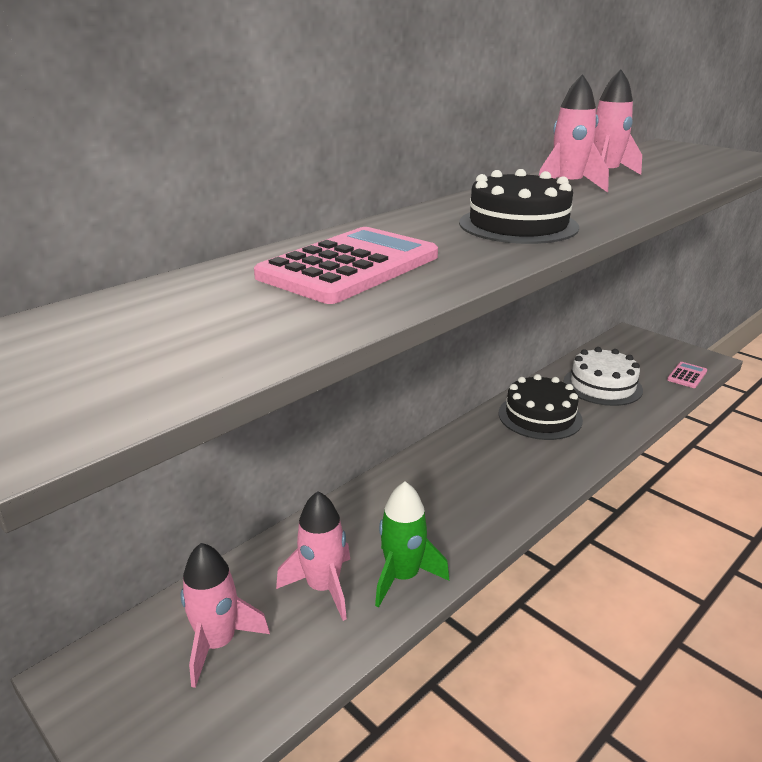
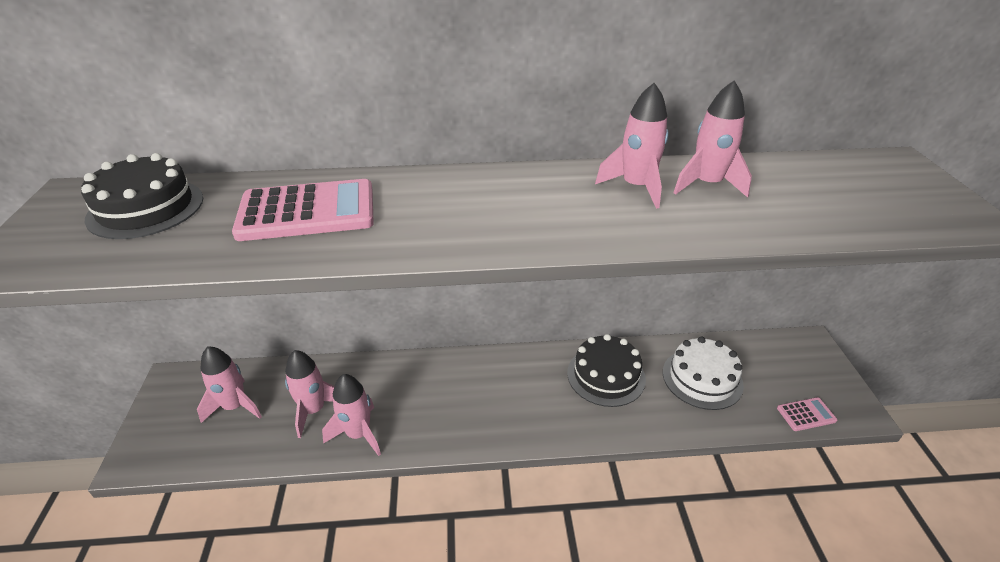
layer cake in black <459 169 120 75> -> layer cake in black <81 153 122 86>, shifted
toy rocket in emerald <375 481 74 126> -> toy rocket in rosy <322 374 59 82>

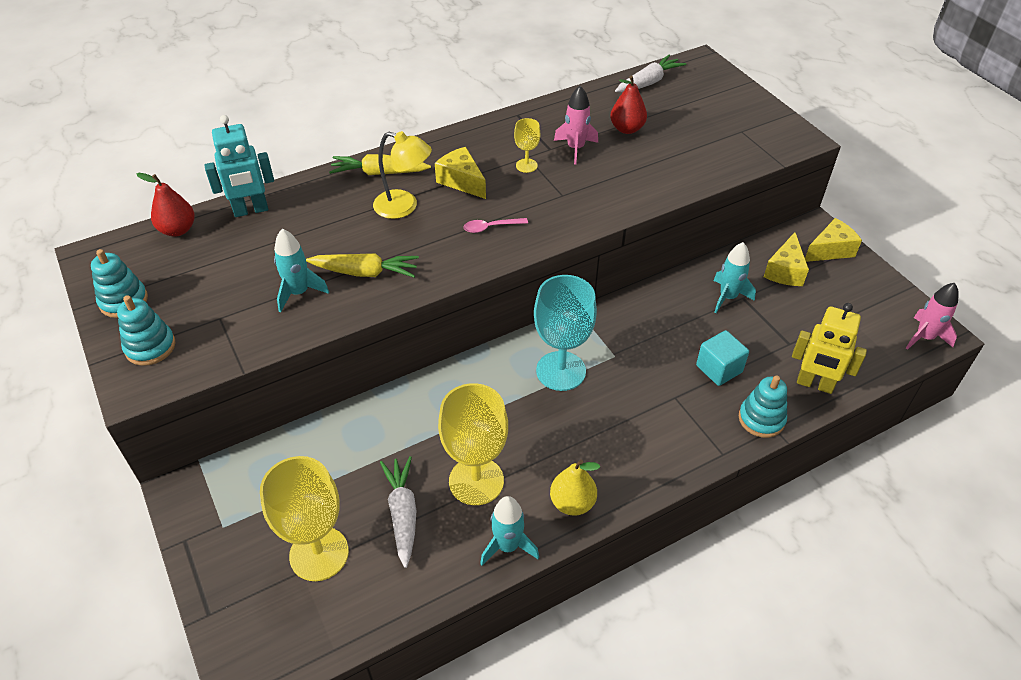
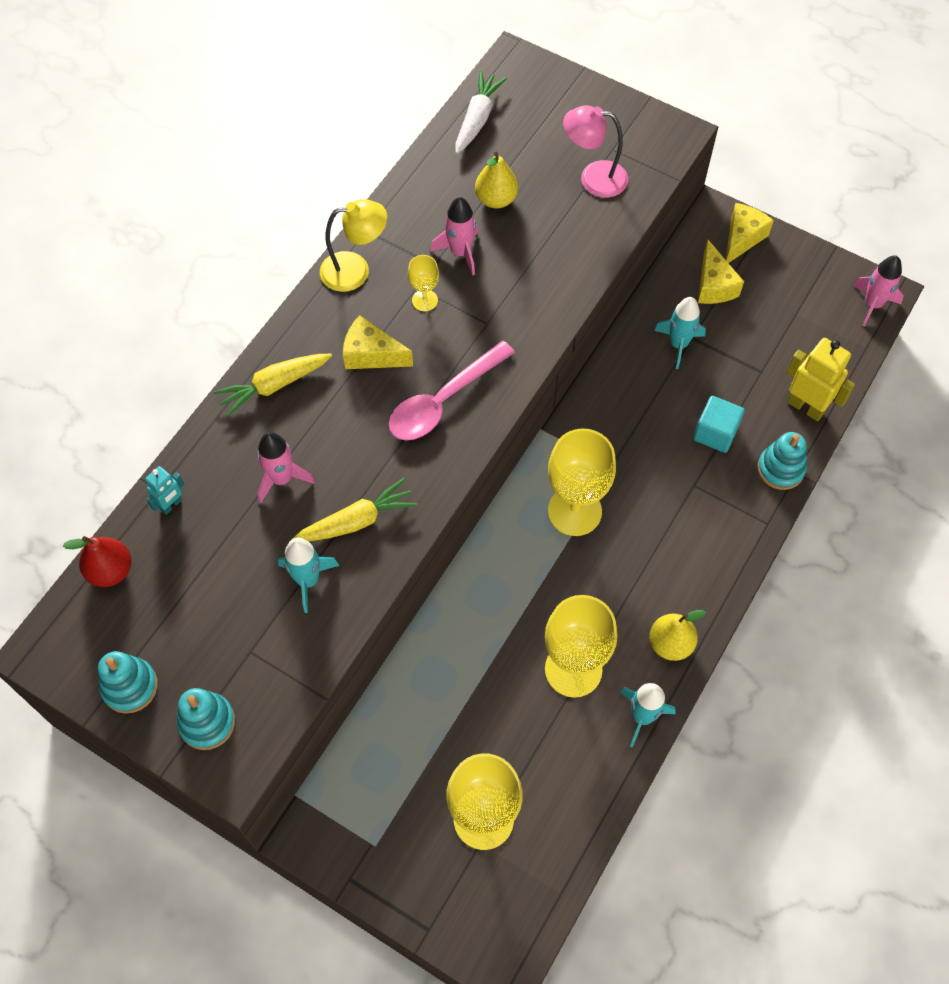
root vegetable in white <380 456 37 112> -> none
none -> toy rocket in rosy <257 432 58 71>
none -> desk lamp in rosy <563 105 65 93>
desk lamp in yellow <373 131 59 88> -> desk lamp in yellow <320 199 67 93>, shifted
wine glass in aqua <534 275 63 116> -> wine glass in yellow <548 428 68 108>
pear fruit in crimson <610 75 37 59> -> pear fruit in yellow <475 152 43 57>
robot in yellow <792 303 75 91> -> robot in yellow <786 338 69 83>, 135 degrees counterclockwise
robot in aqua <204 115 70 102> -> robot in aqua <145 466 39 49>, x0.55
tablespoon in rosy <464 218 64 15> -> tablespoon in rosy <389 341 126 99>, x2.09

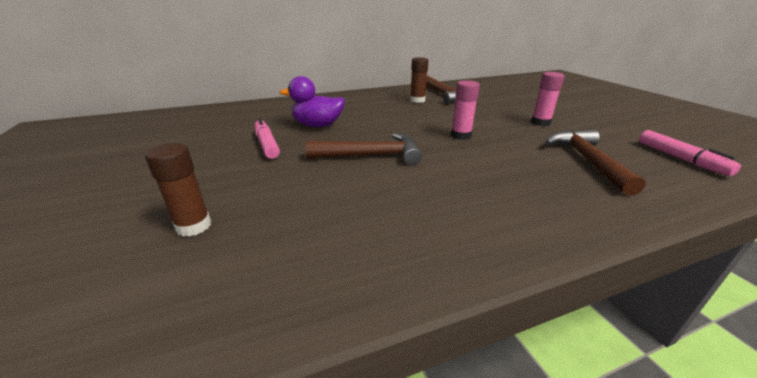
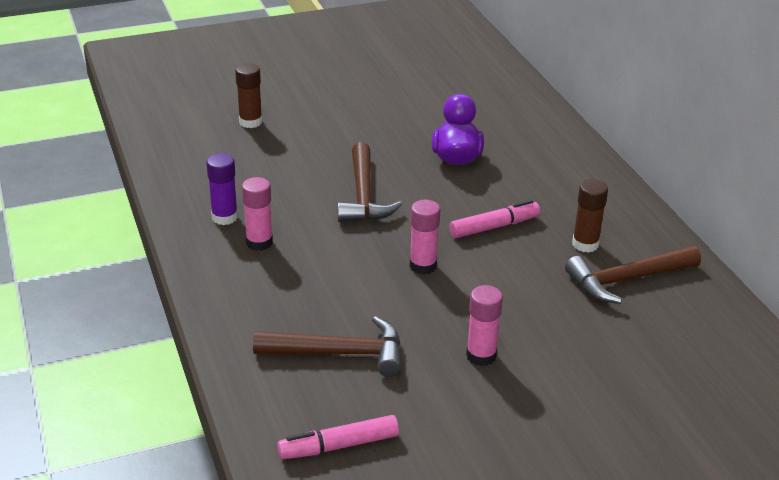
none -> stick of glue in violet <207 153 31 72>
none -> stick of glue in rosy <242 177 31 74>
marker in rosy <254 118 26 41> -> marker in rosy <449 200 91 38>, shifted

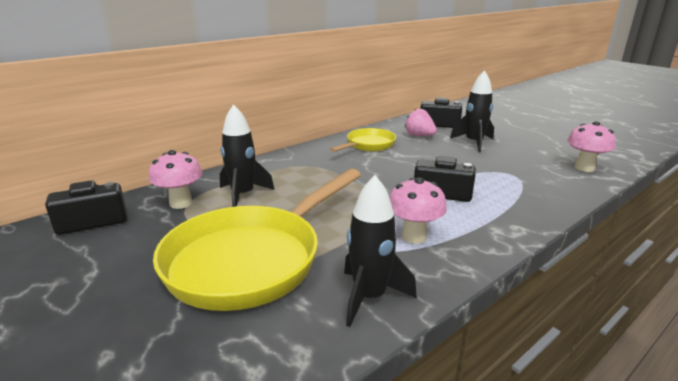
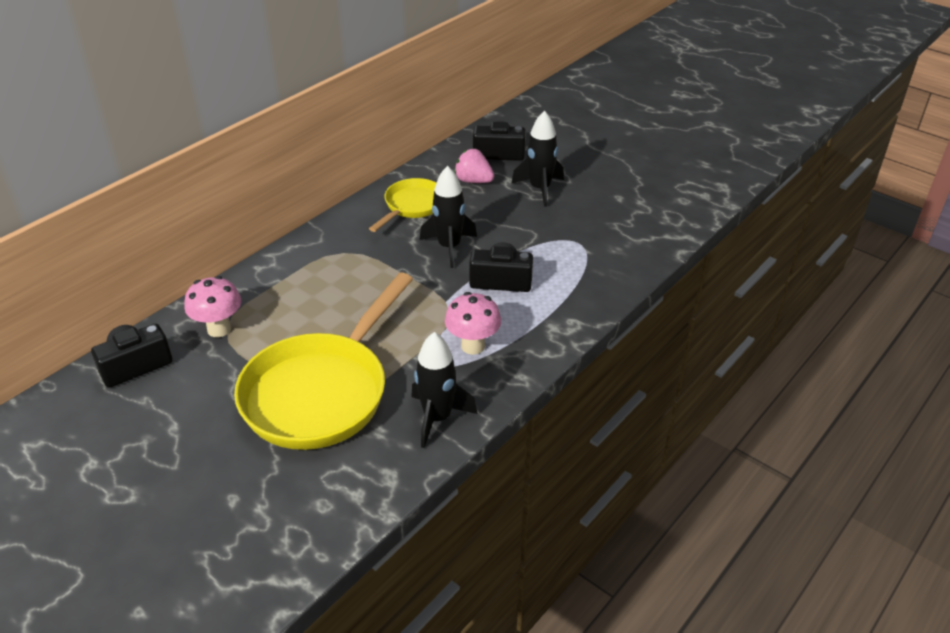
mushroom in rosy <567 121 49 51> -> none
toy rocket in black <220 104 54 103> -> toy rocket in black <420 166 57 102>, shifted

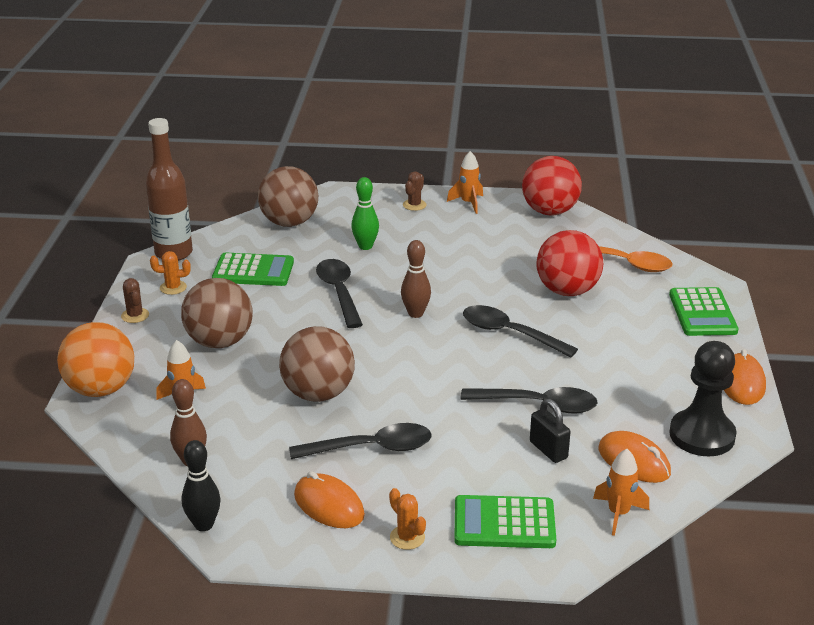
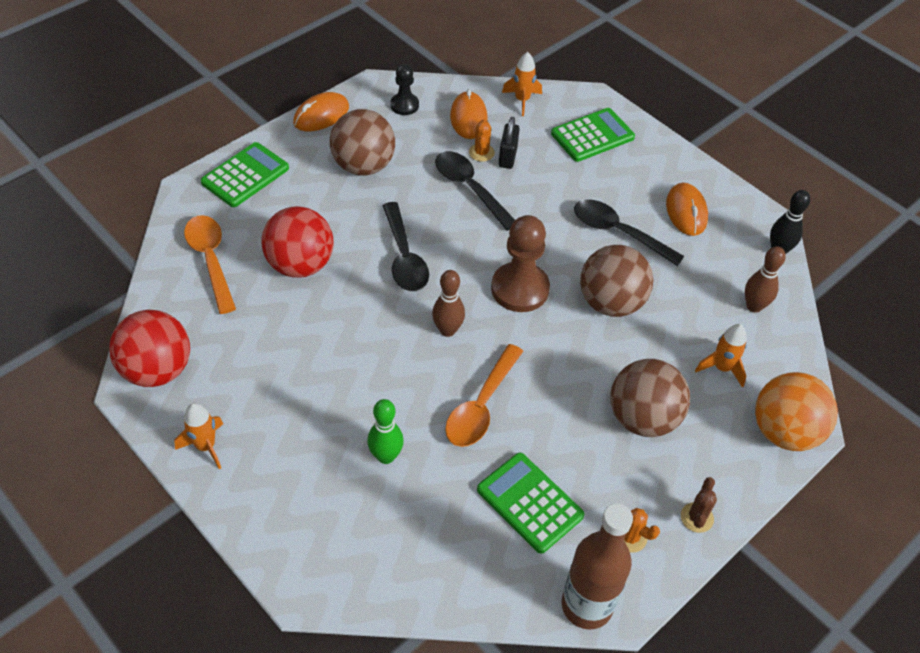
prickly plant in dark brown <403 171 24 40> -> none
none -> chess pawn in dark brown <491 215 59 97>
sphere in dark brown <258 166 60 61> -> sphere in dark brown <330 109 65 67>, shifted
prickly plant in orange <389 488 37 62> -> prickly plant in orange <469 119 26 43>, shifted
tablespoon in black <316 259 47 69> -> tablespoon in orange <445 344 78 103>
adding machine in emerald <454 495 102 53> -> adding machine in emerald <551 108 84 54>, 75 degrees counterclockwise
chess pawn in black <669 341 67 115> -> chess pawn in black <390 64 29 51>, x0.57

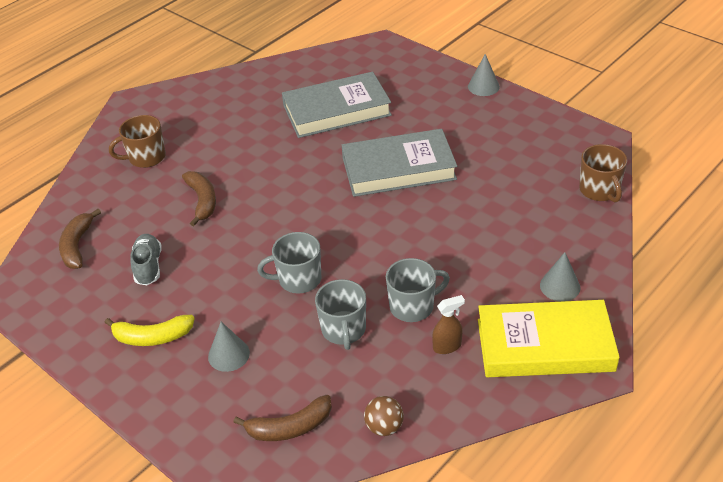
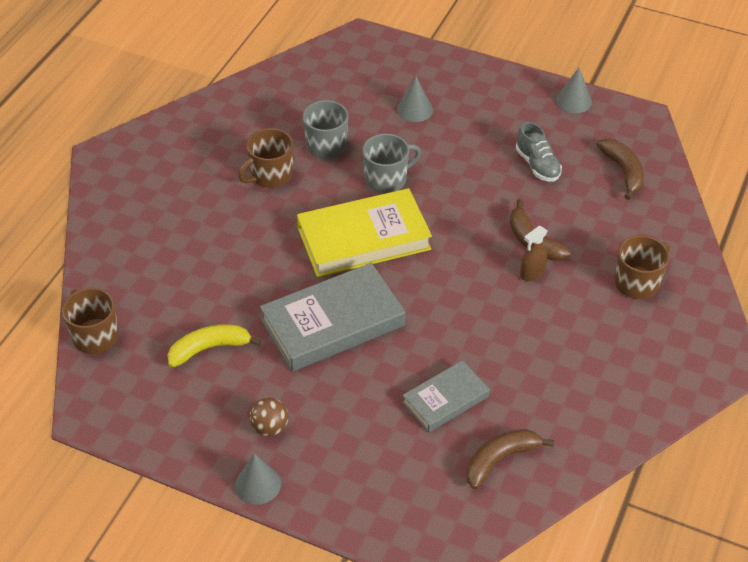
toy banana in yellow <104 315 91 31> -> toy banana in yellow <168 324 93 43>, shifted
toy banana in dark brown <233 395 99 46> -> toy banana in dark brown <466 429 88 60>, shifted
sphere in dark brown <364 396 40 40> -> sphere in dark brown <250 397 39 39>, shifted
spray cleaner in dark brown <432 295 33 59> -> spray cleaner in dark brown <520 226 27 55>, shifted
hardcover in yellow <478 300 142 77> -> hardcover in yellow <297 188 135 89>, shifted
cone in ash-grey <540 252 41 49> -> cone in ash-grey <556 67 36 46>, shifted
tea mug in ash-grey <386 258 64 64> -> tea mug in dark brown <238 128 55 60>
hardcover in ash-grey <282 72 110 66> -> hardcover in ash-grey <402 360 87 72>, x0.57

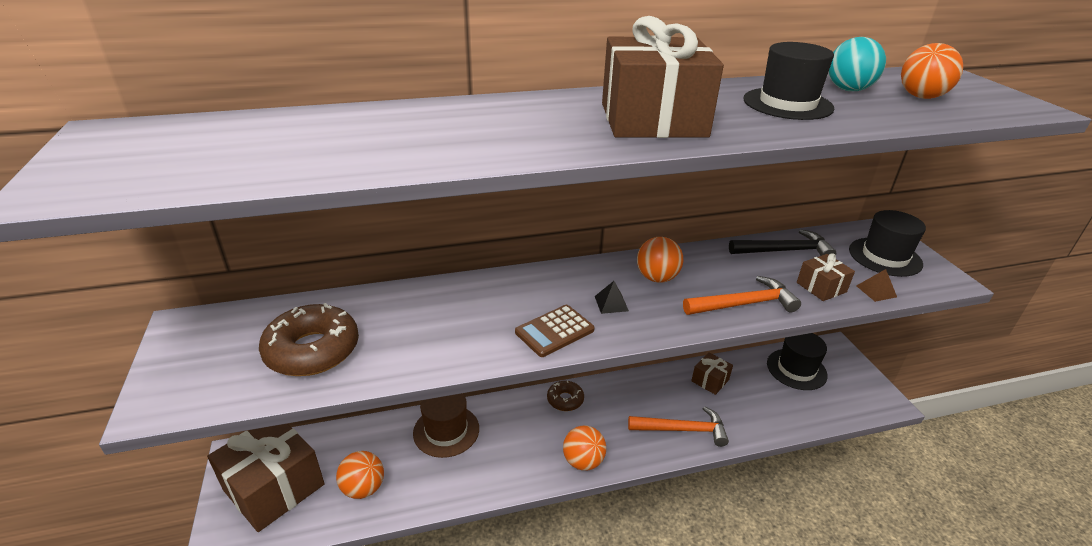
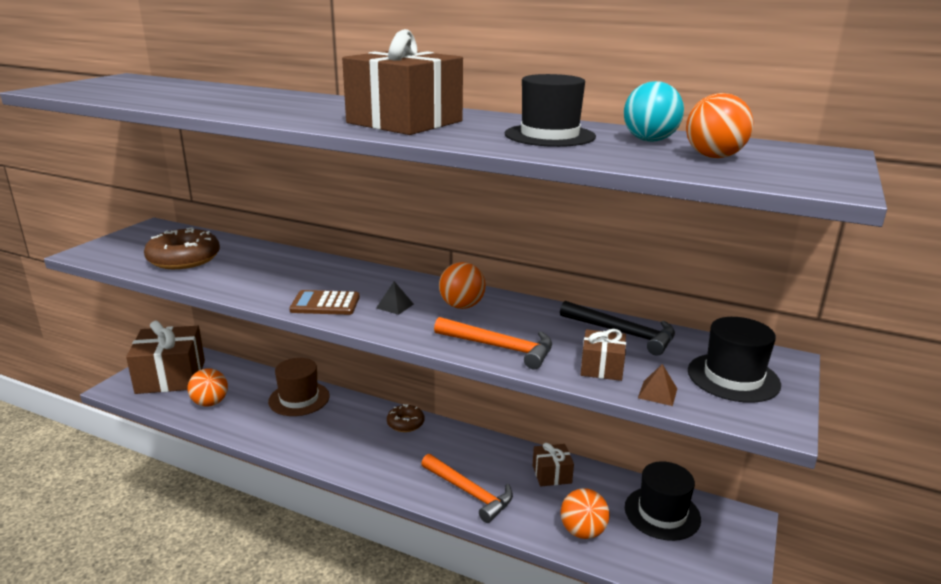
sphere in orange <563 426 43 44> -> sphere in orange <561 488 49 51>, shifted

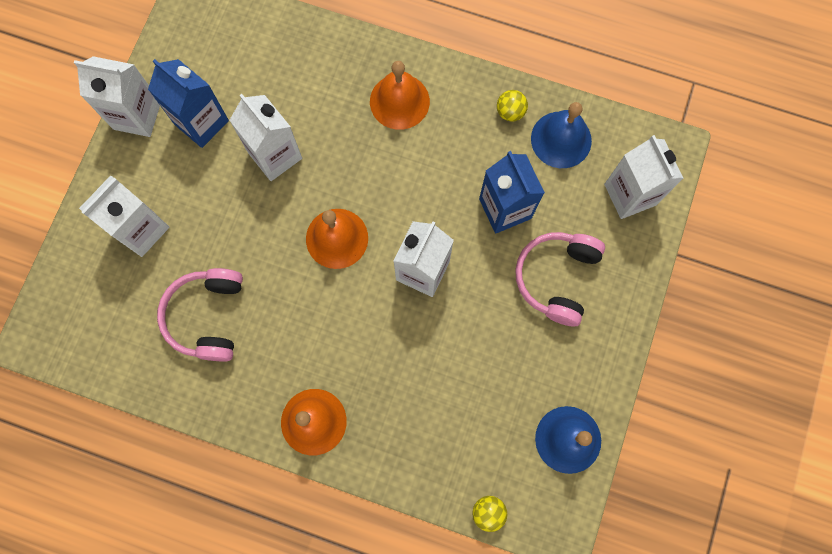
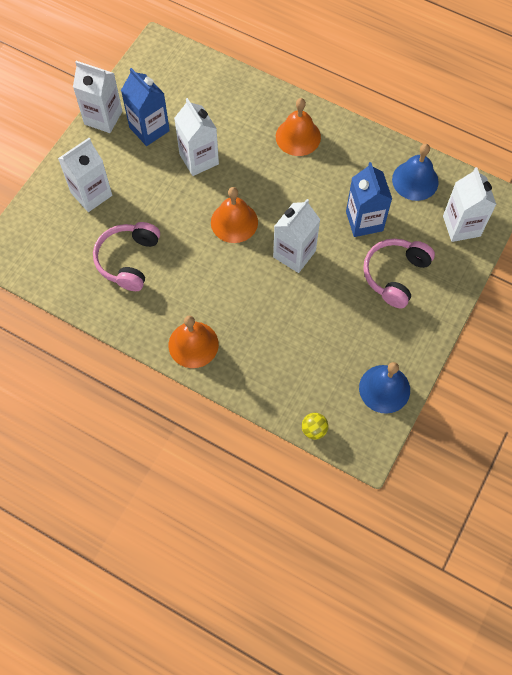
sphere in yellow <497 90 31 32> -> none

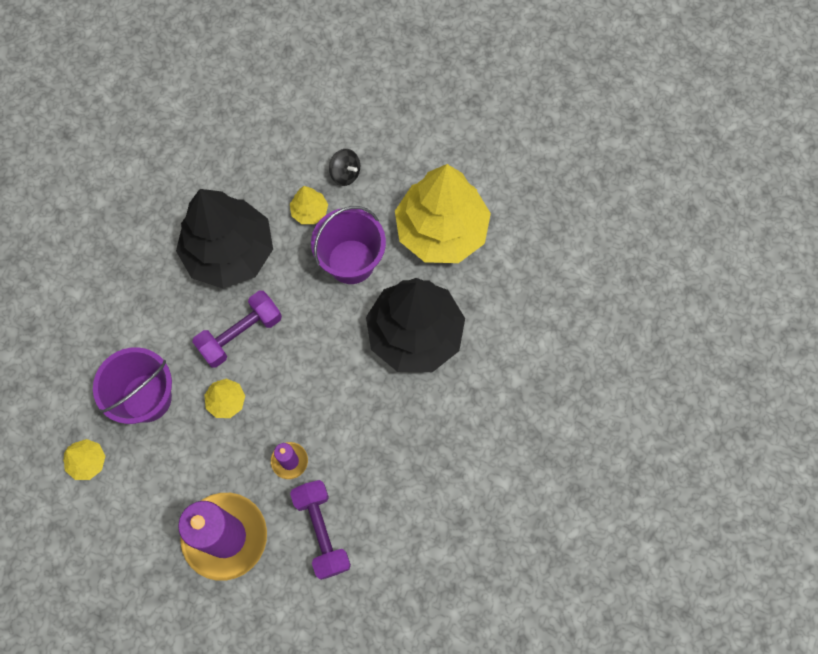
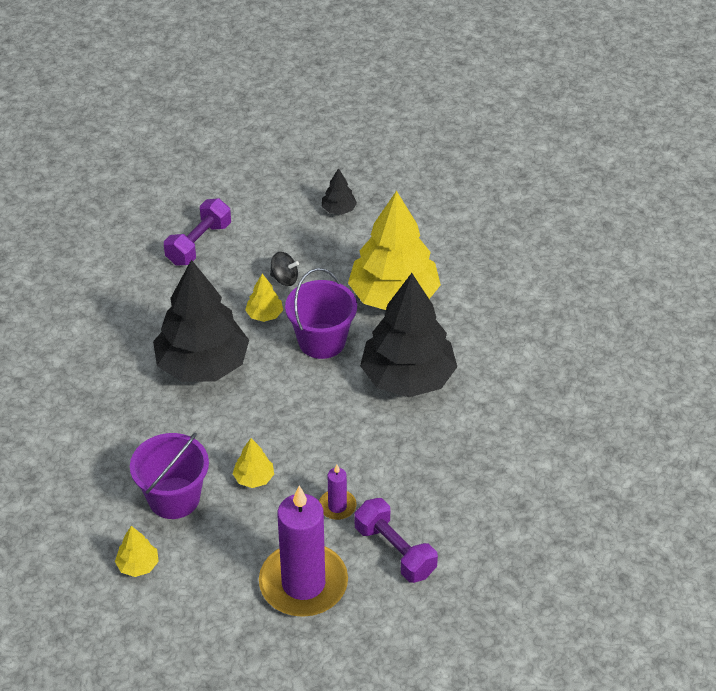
none -> fir tree in black <322 168 35 47>
free weight in violet <192 291 90 77> -> free weight in violet <164 198 67 68>, shifted

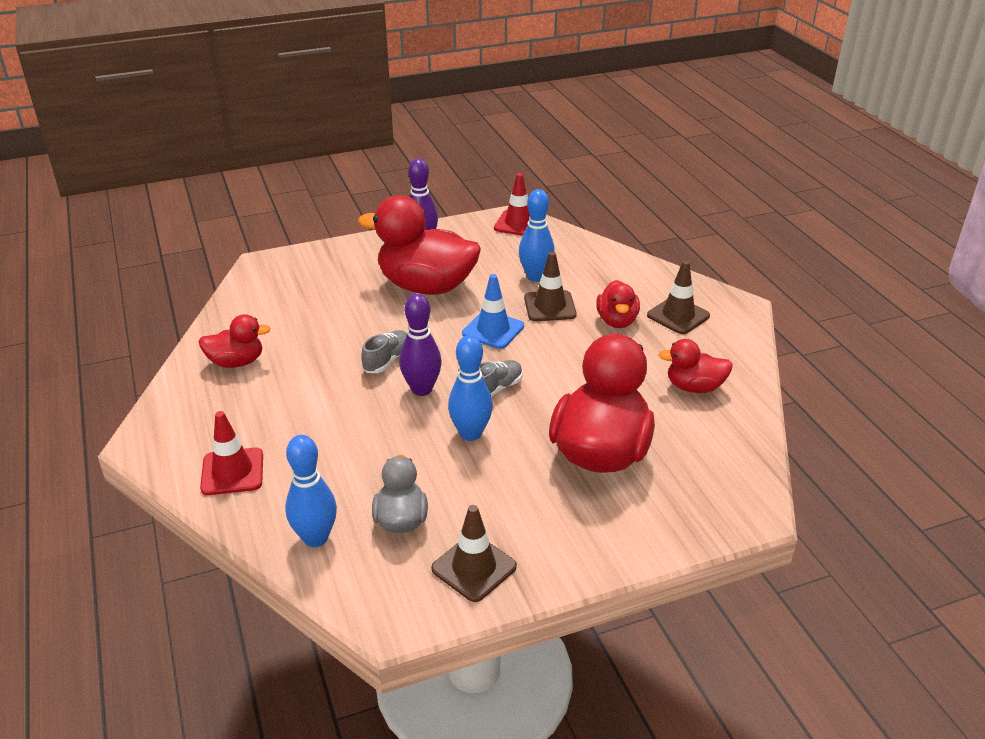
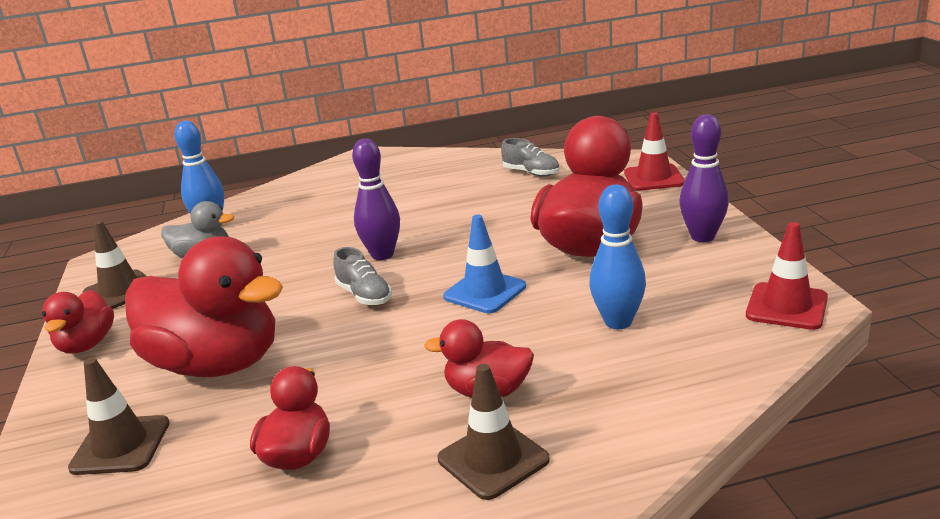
tenpin in cobalt <448 335 45 106> -> none
toy duck in crimson <198 314 73 54> -> toy duck in crimson <42 290 72 64>, shifted
safety cone in crimson <200 411 63 84> -> safety cone in crimson <624 112 61 79>, shifted
shoe in ash-grey <361 330 46 43> -> shoe in ash-grey <501 138 59 39>, shifted
safety cone in dark brown <524 252 53 69> -> safety cone in dark brown <68 358 102 117>, shifted

